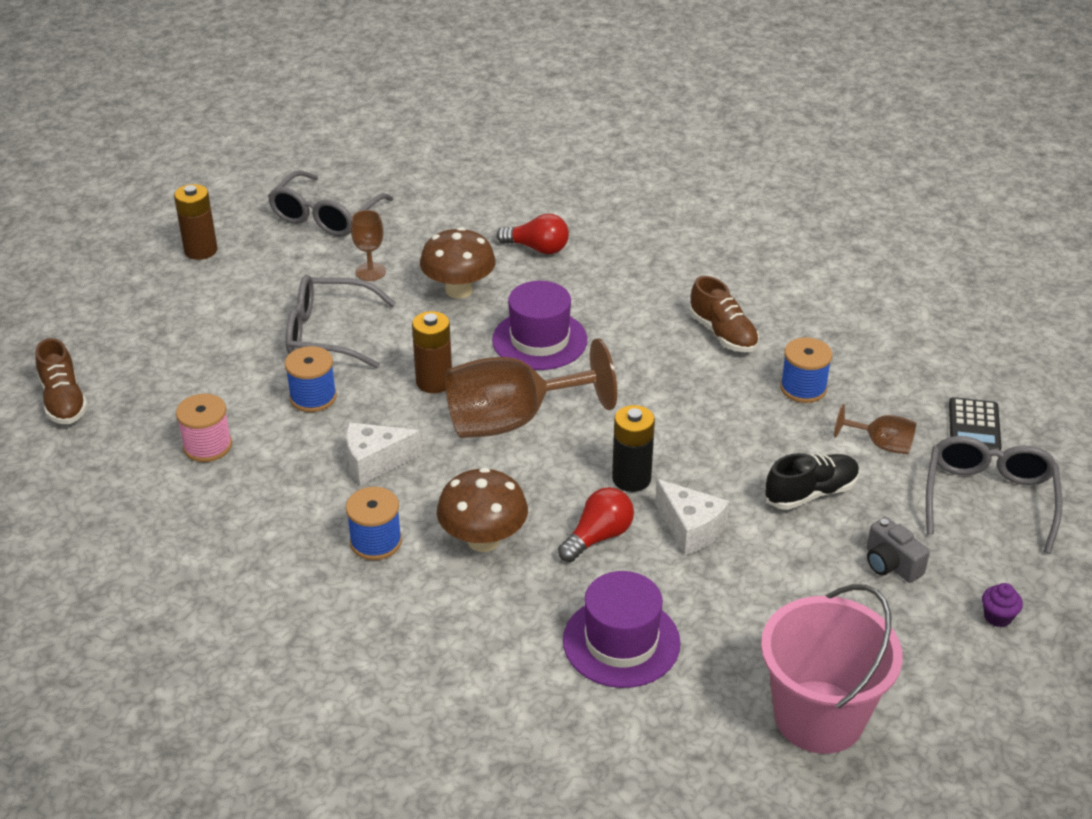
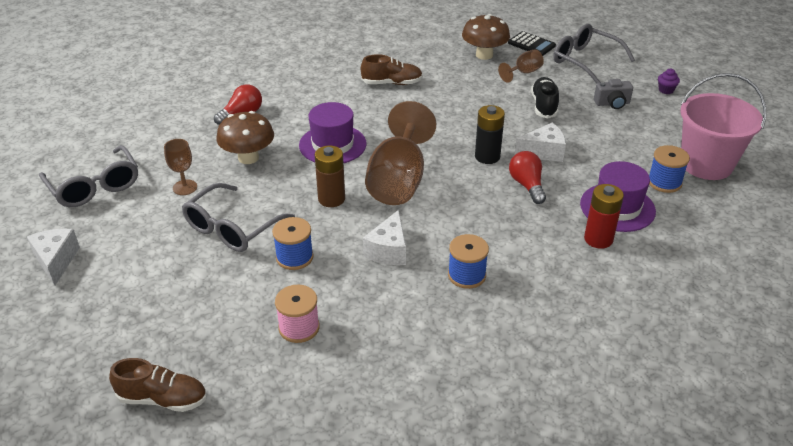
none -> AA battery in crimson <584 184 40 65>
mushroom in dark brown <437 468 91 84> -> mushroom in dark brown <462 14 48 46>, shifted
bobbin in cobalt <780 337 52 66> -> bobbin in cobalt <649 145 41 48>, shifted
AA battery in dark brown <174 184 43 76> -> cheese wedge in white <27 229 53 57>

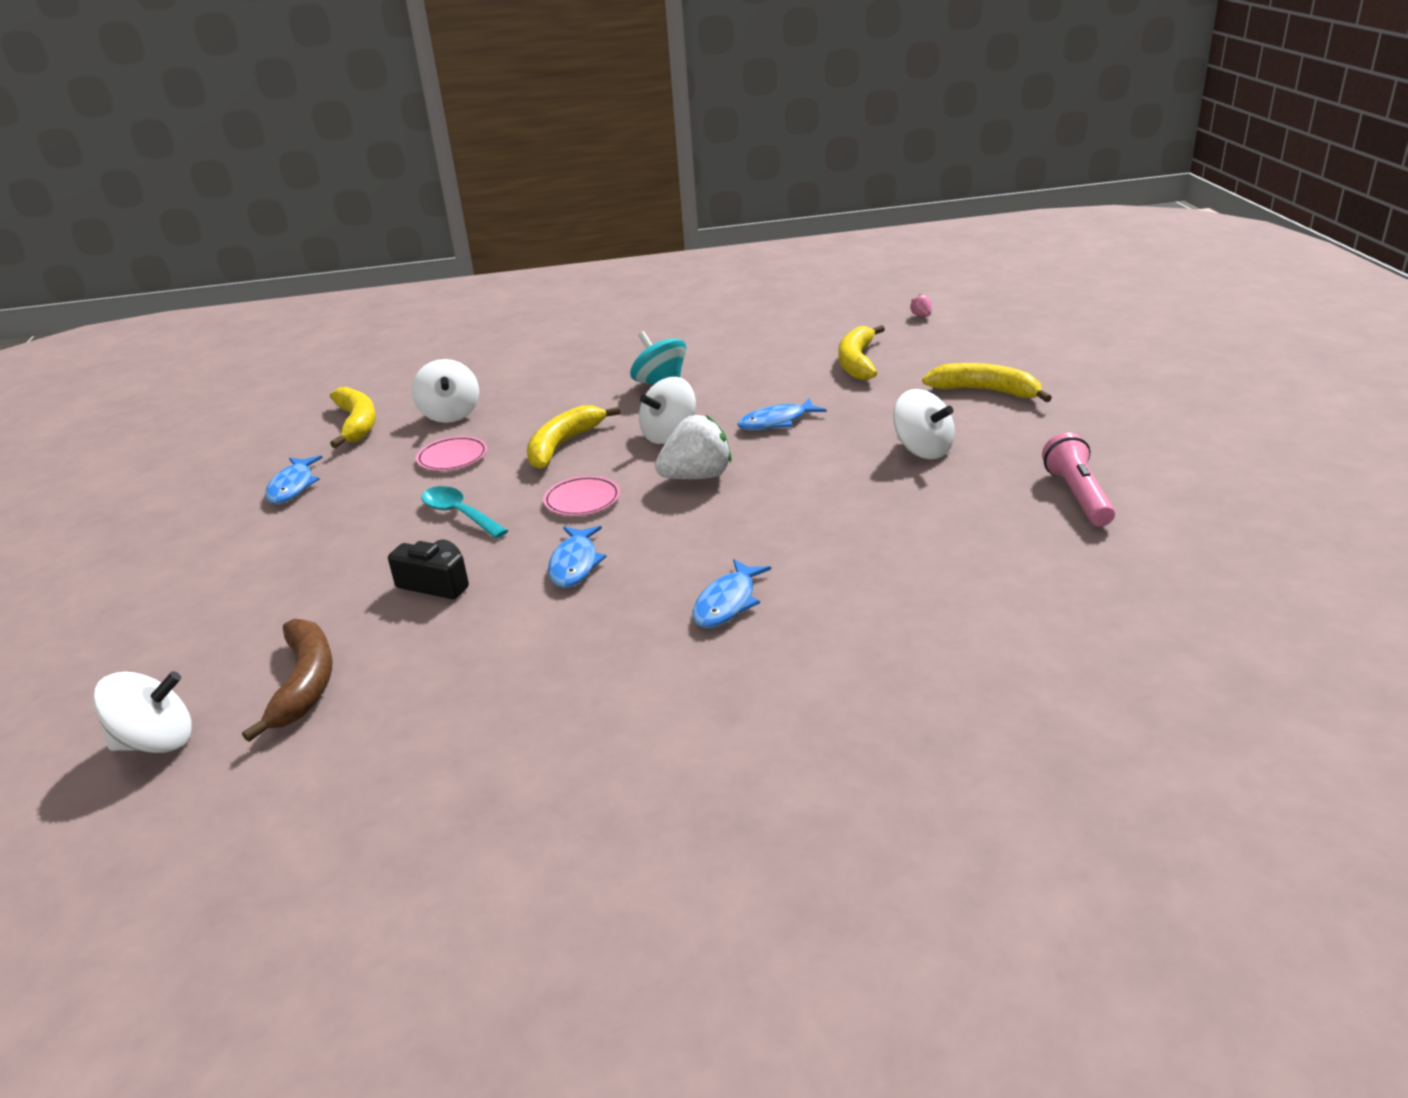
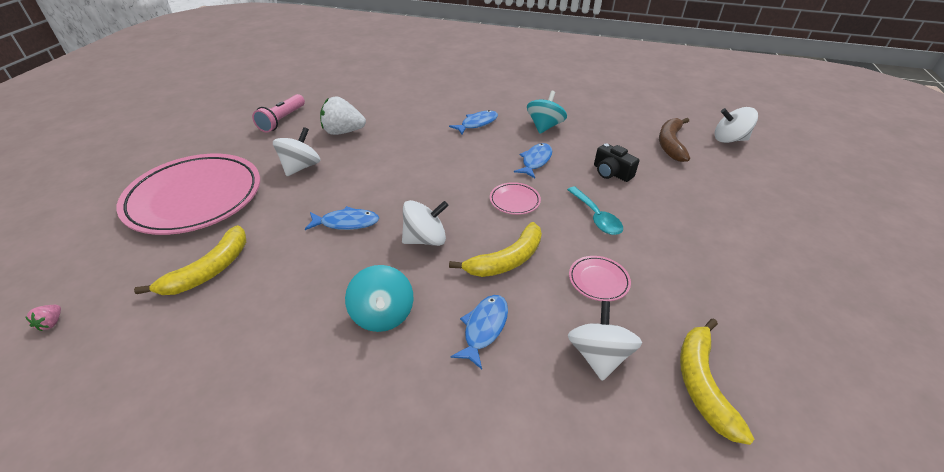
none -> spinning top in aqua <527 91 40 43>
fish figure in cobalt <265 455 58 49> -> fish figure in cobalt <450 295 58 74>, shifted
toy strawberry in white <655 415 76 64> -> toy strawberry in white <320 96 46 39>, shifted
toy banana in yellow <922 363 130 39> -> plate in rosy <116 154 144 81>
spinning top in white <893 389 62 70> -> spinning top in white <273 127 47 49>, 45 degrees clockwise

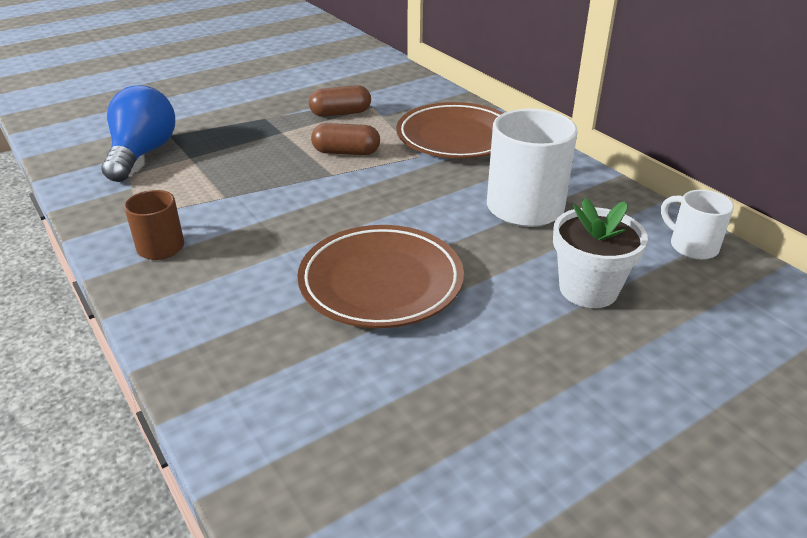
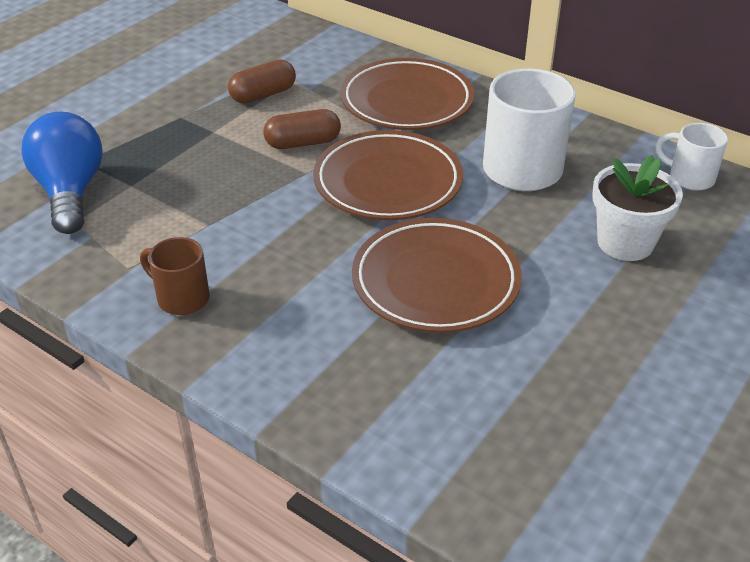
none -> plate in dark brown <313 130 150 90>

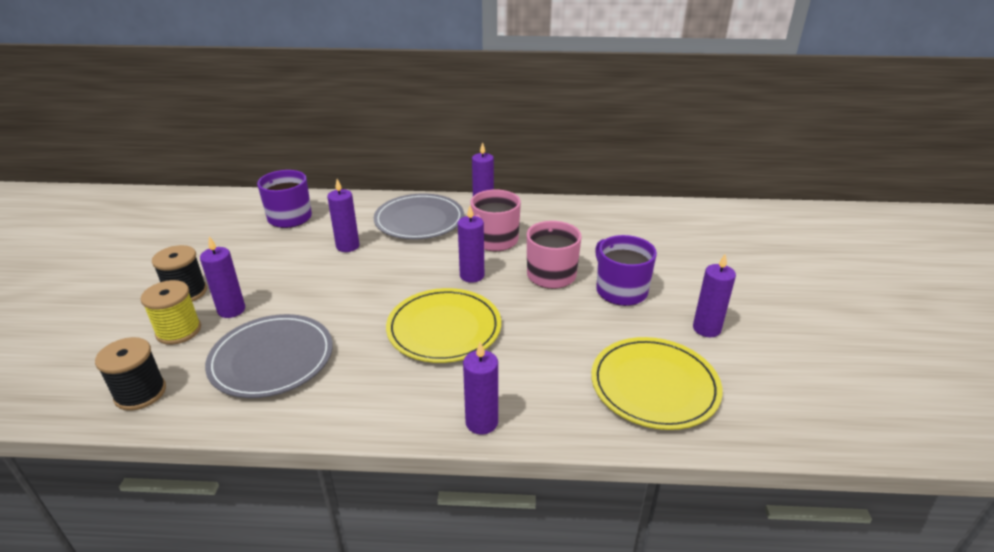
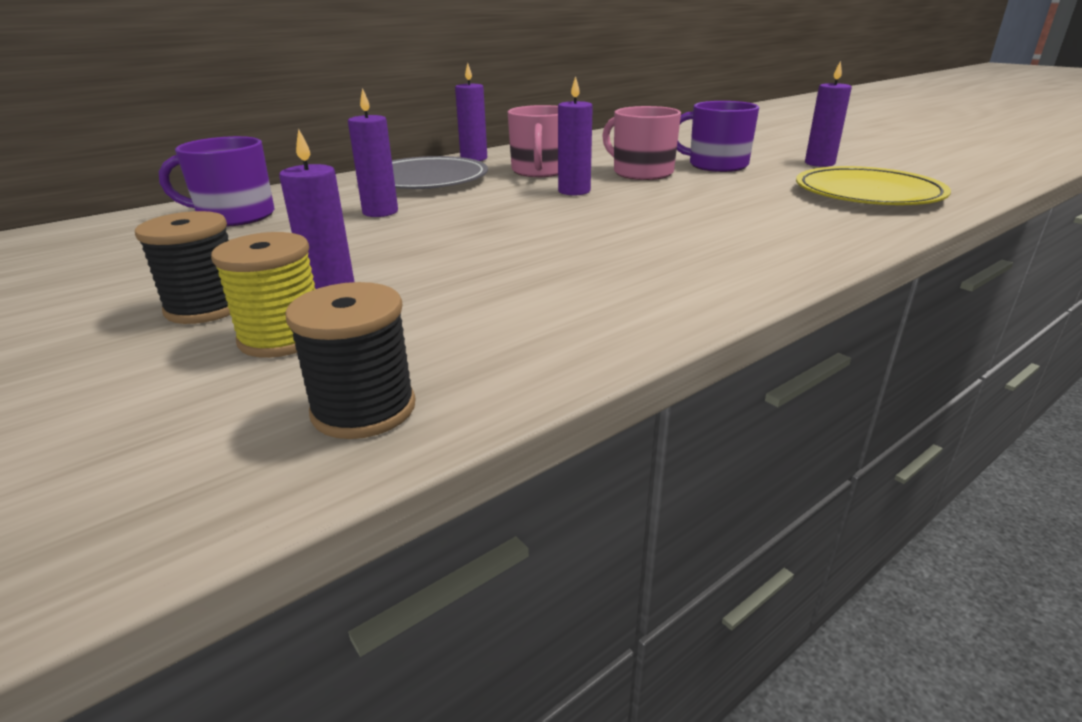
plate in ash-grey <205 314 128 84> -> none
plate in yellow <386 288 115 75> -> none
wax candle in violet <463 342 35 93> -> none

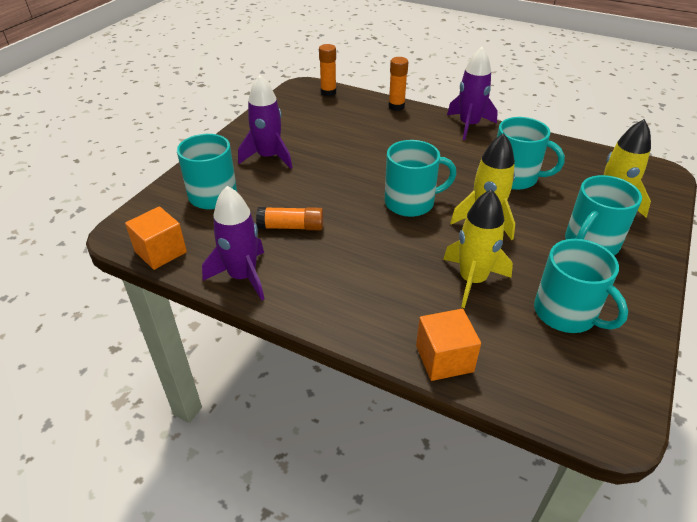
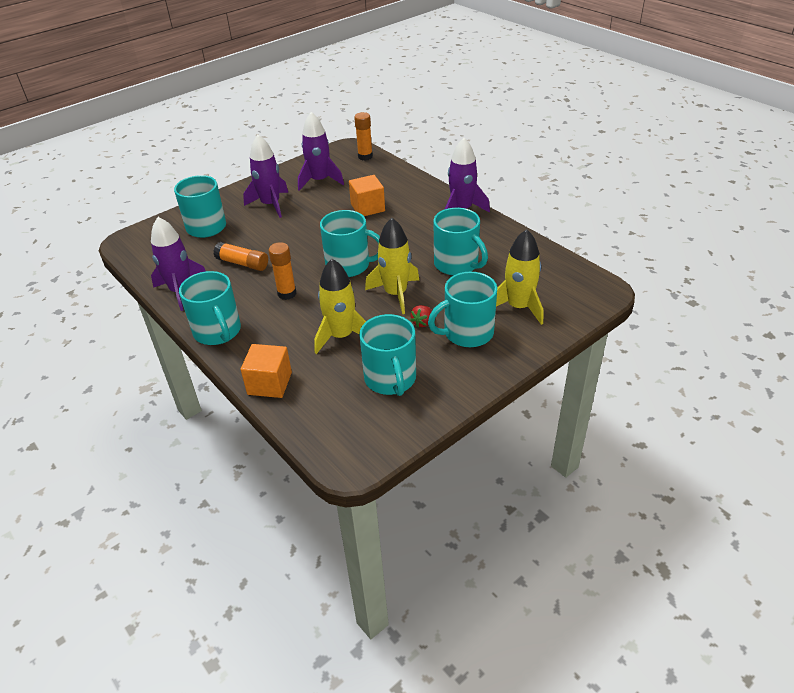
none -> tea mug in aqua <179 271 62 74>
none -> toy rocket in violet <298 112 46 79>
none -> toy strawberry in crimson <410 305 22 22>
solid cube in orange <125 206 62 64> -> solid cube in orange <349 175 36 41>, shifted
stick of glue in orange <388 57 20 54> -> stick of glue in orange <269 242 27 58>, shifted

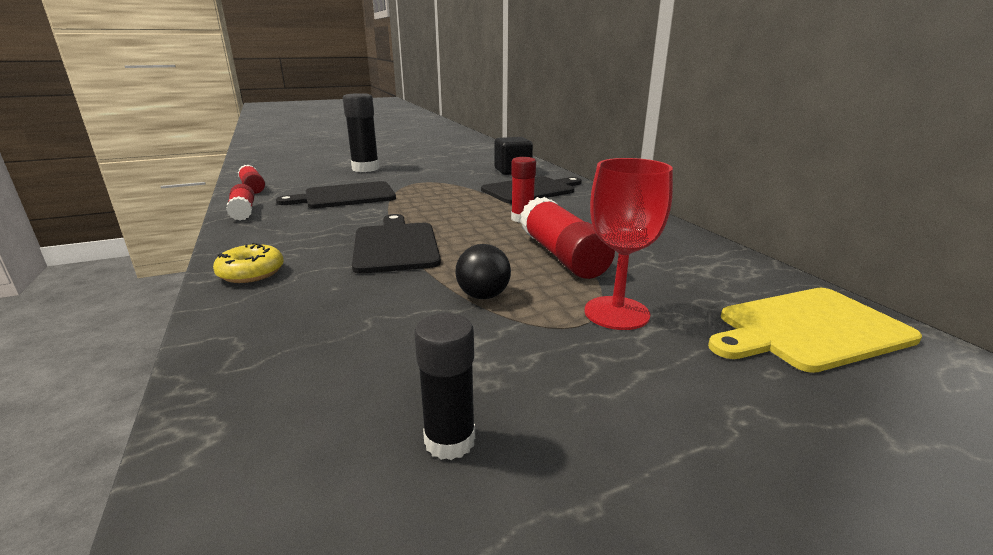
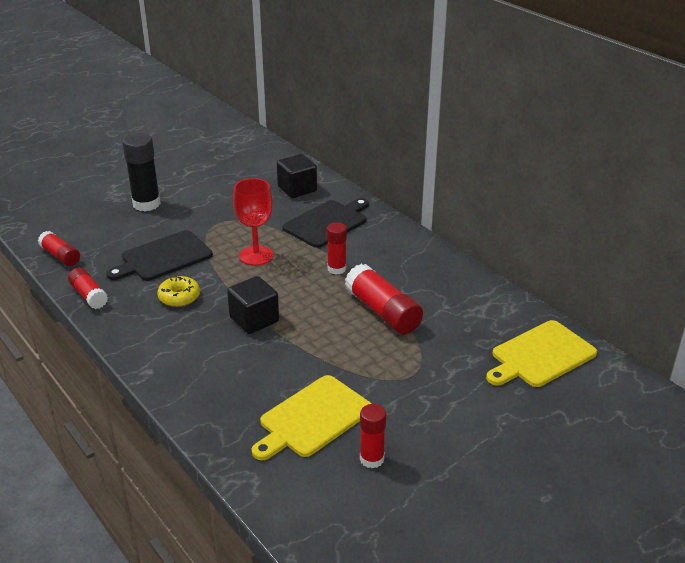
sphere in black <455 244 56 55> -> none
none -> cutting board in yellow <252 375 120 85>
doughnut in yellow <213 243 71 40> -> doughnut in yellow <157 276 43 31>, shifted
wine glass in crimson <584 158 89 172> -> wine glass in crimson <233 178 41 88>, shifted
cutting board in black <352 214 89 60> -> solid cube in black <227 276 52 58>
stick of glue in black <414 313 61 147> -> stick of glue in crimson <360 404 26 65>

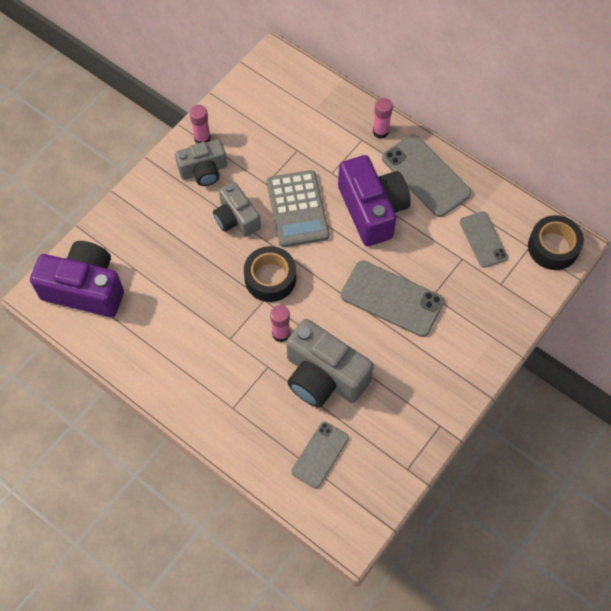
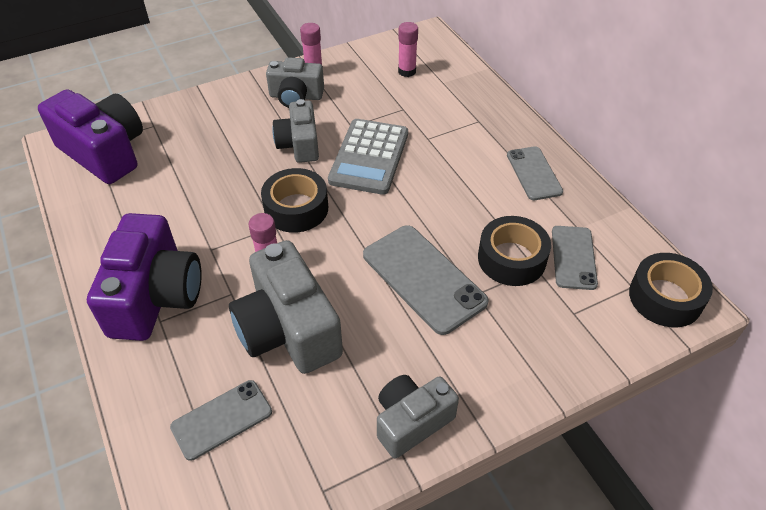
none -> camera in ash-grey <377 375 82 84>
none -> tape in black <478 216 73 70>
camera in violet <338 155 73 91> -> camera in violet <87 213 115 128>, shifted
stick of glue in rosy <373 98 20 41> -> stick of glue in rosy <398 22 20 55>, shifted
smartphone in ash-grey <382 134 89 83> -> smartphone in ash-grey <507 146 56 54>, x0.62

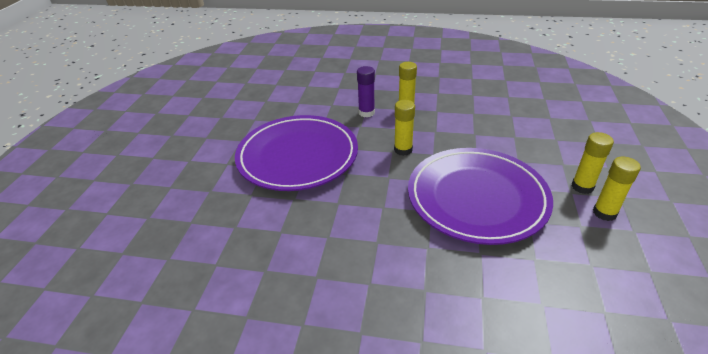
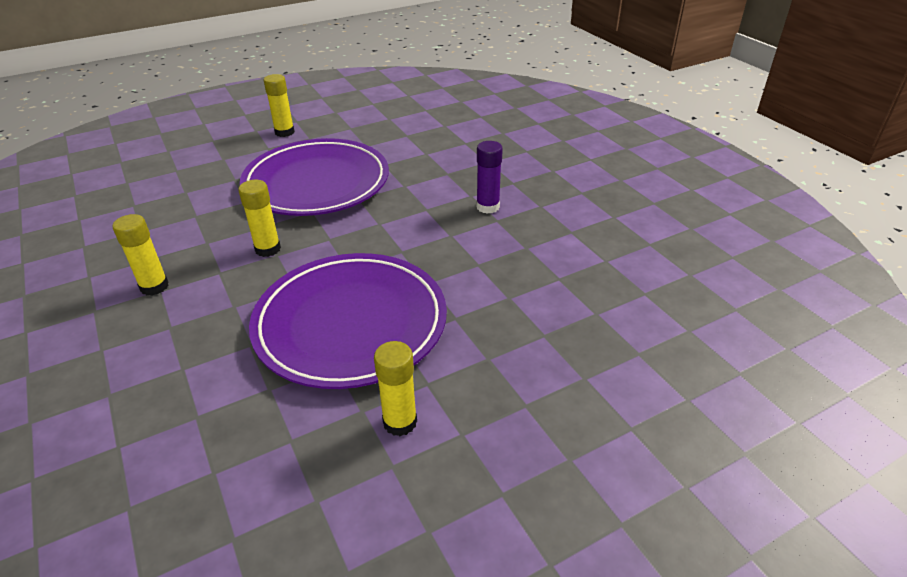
stick of glue in violet <357 66 18 51> -> stick of glue in violet <476 141 27 73>, shifted
stick of glue in yellow <572 132 42 62> -> stick of glue in yellow <374 341 43 95>, shifted

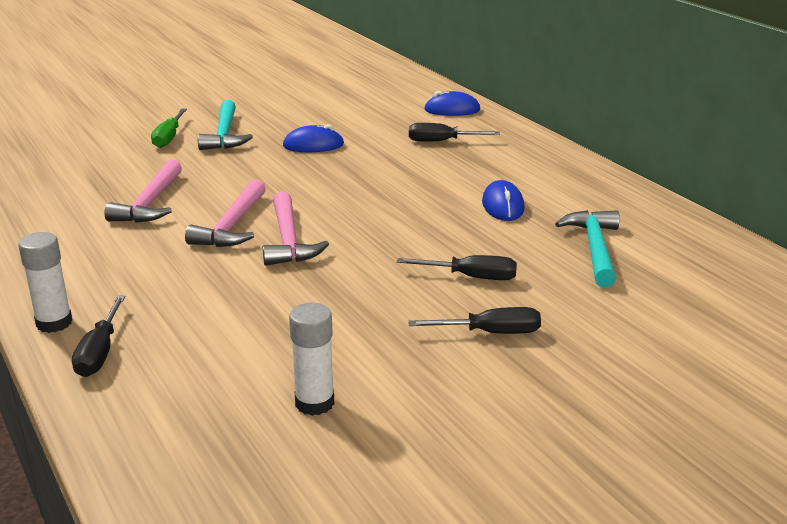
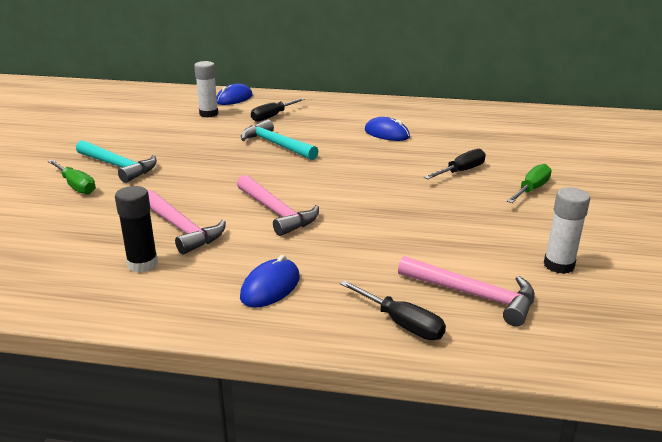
none -> stick of glue in black <115 186 43 87>
stick of glue in white <18 232 54 101> -> stick of glue in white <194 61 24 56>, shifted
carpenter's hammer in rosy <263 191 66 75> -> carpenter's hammer in rosy <398 256 137 71>, shifted
mouse in cobalt <283 124 61 28> -> mouse in cobalt <240 255 60 52>, shifted
carpenter's hammer in aqua <555 210 65 77> -> carpenter's hammer in aqua <241 119 77 41>, shifted
screwdriver in black <408 307 133 27> -> screwdriver in emerald <507 164 45 39>

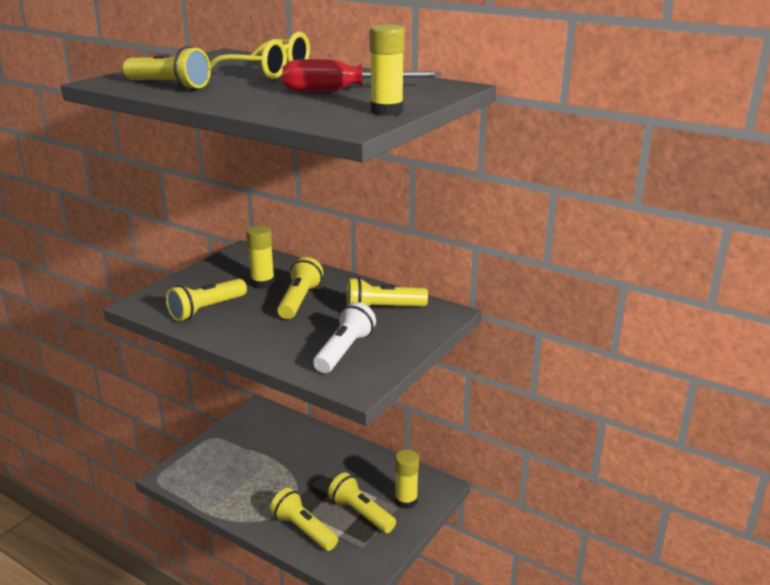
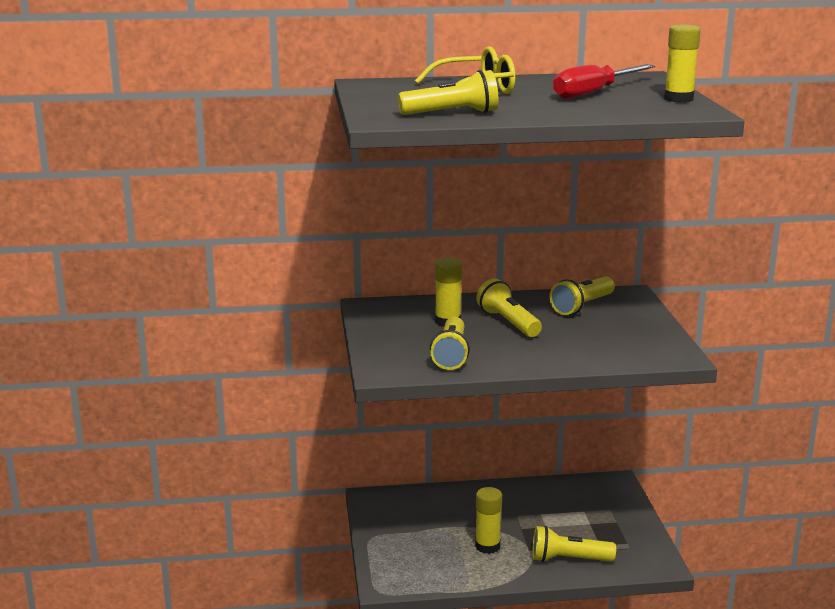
flashlight in white <313 302 63 71> -> none
flashlight in yellow <328 472 68 61> -> none
stick of glue in yellow <395 449 24 60> -> stick of glue in yellow <475 487 27 67>, shifted

